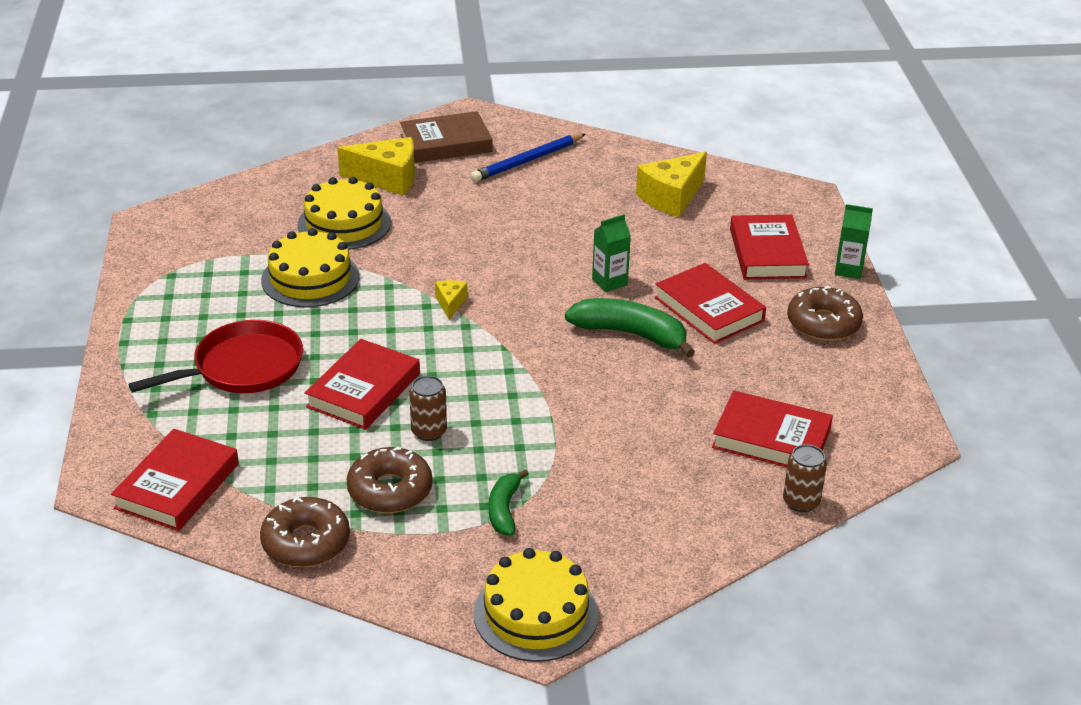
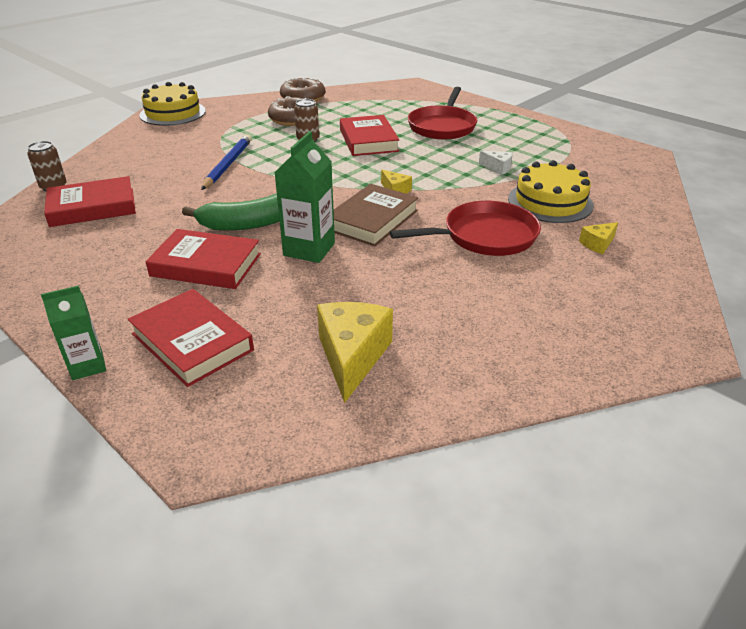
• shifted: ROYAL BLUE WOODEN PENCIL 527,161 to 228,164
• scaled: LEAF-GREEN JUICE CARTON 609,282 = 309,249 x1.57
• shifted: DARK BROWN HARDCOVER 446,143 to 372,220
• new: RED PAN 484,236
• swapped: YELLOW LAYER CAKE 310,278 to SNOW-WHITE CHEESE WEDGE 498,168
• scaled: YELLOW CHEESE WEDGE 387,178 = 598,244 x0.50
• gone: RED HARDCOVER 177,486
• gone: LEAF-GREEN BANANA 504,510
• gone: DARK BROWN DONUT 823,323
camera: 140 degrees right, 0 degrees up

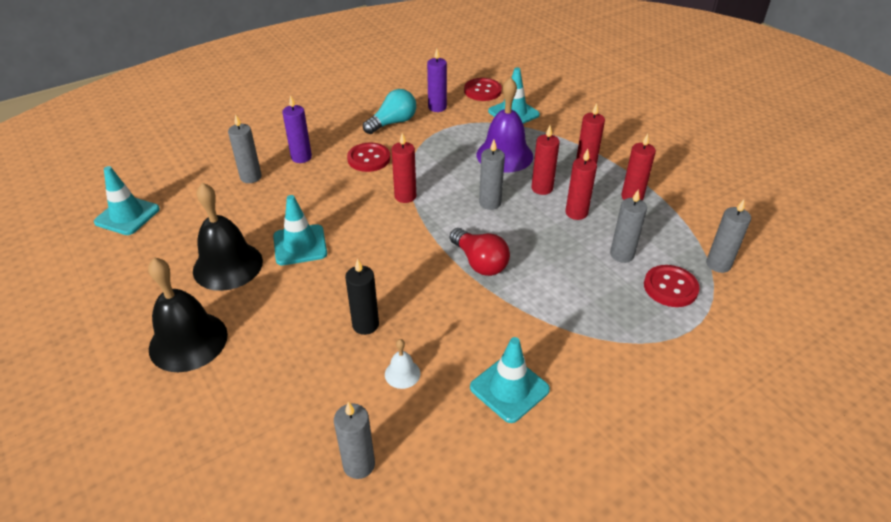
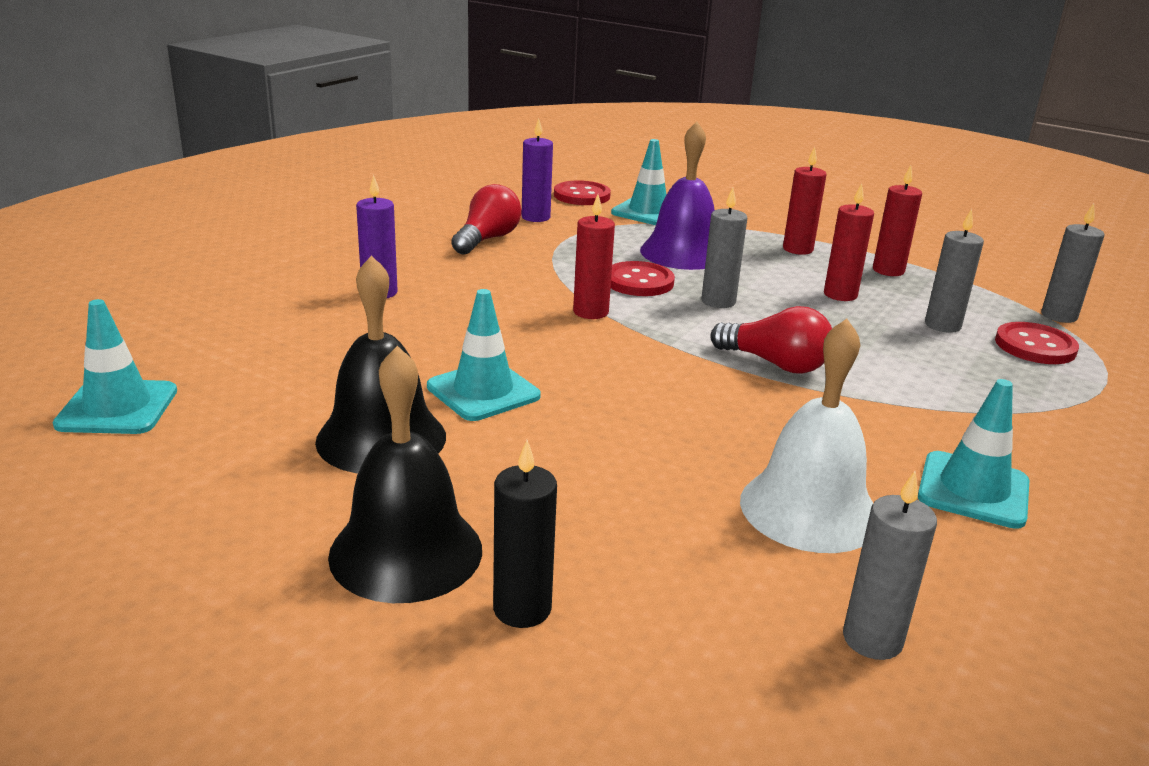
• repainted: TURQUOISE LIGHT BULB 393,123 to RED LIGHT BULB 487,239
• shifted: BLACK PILLAR CANDLE 365,325 to 522,609
• shifted: RED SHIRT BUTTON 369,159 to 639,282
• scaled: SNOW-WHITE SCHOOL BELL 402,374 = 809,509 x2.22
• gone: GREY PILLAR CANDLE 251,177
• gone: RED PILLAR CANDLE 542,188
camera: 25 degrees left, 15 degrees down

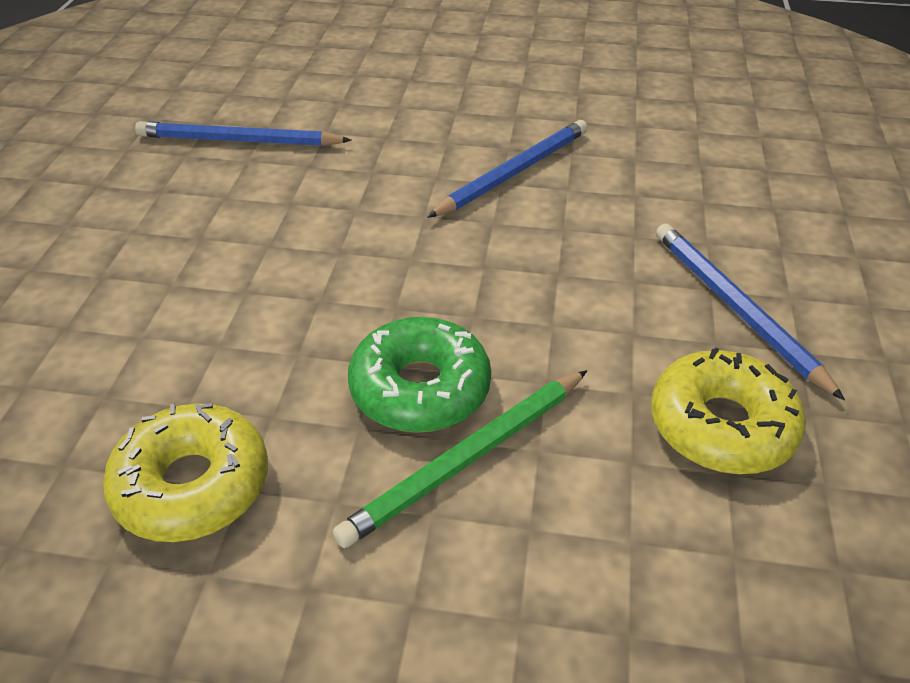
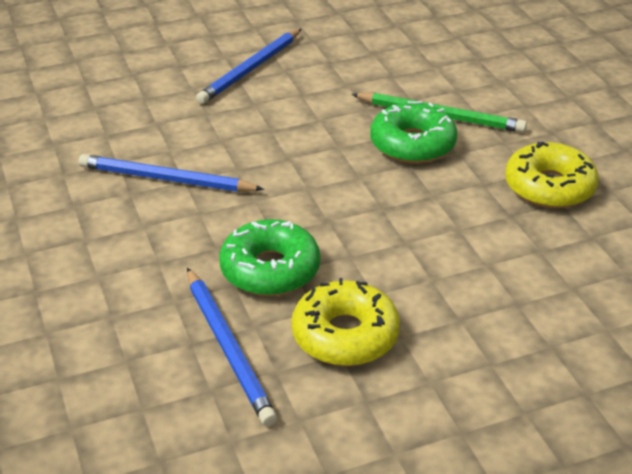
• new: LEAF-GREEN DONUT 270,269
• shifted: YELLOW DONUT 721,426 to 345,335
camera: 120 degrees left, 5 degrees down

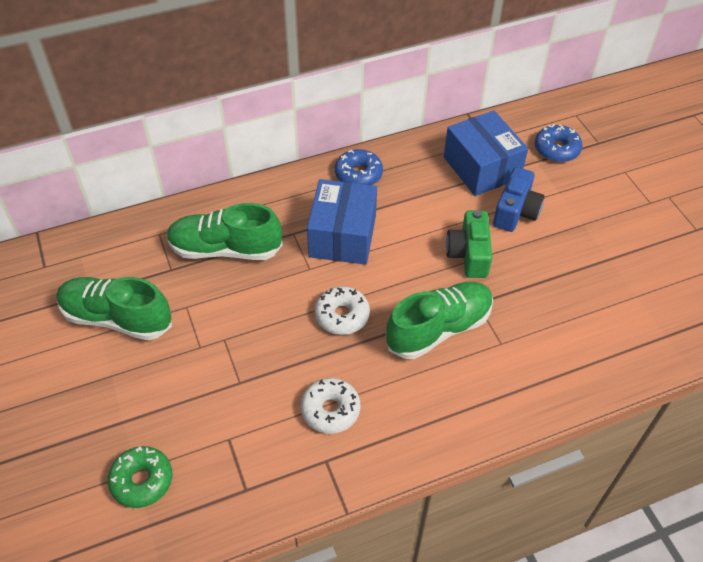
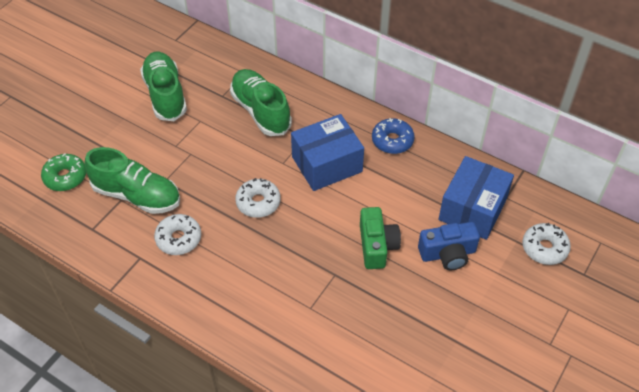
• shifted: LEAF-GREEN SHOE 439,329 to 137,195
• rotated: LEAF-GREEN PHOTO CAMERA 469,254 = 377,246 120 degrees clockwise
• repainted: ROYAL BLUE DONUT 556,149 to SNOW-WHITE DONUT 544,248
camera: 55 degrees right, 0 degrees up

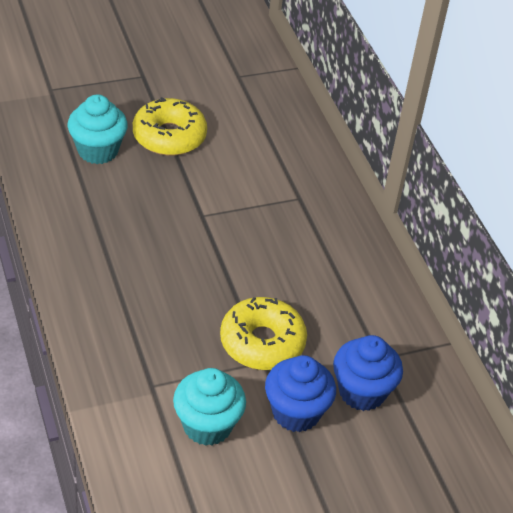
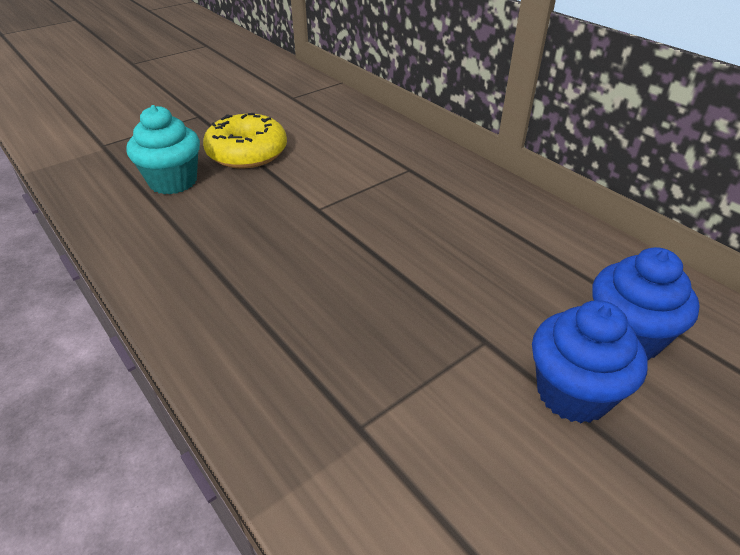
• gone: TURQUOISE MUFFIN 207,425
• gone: YELLOW DONUT 262,342
camera: 15 degrees left, 5 degrees down

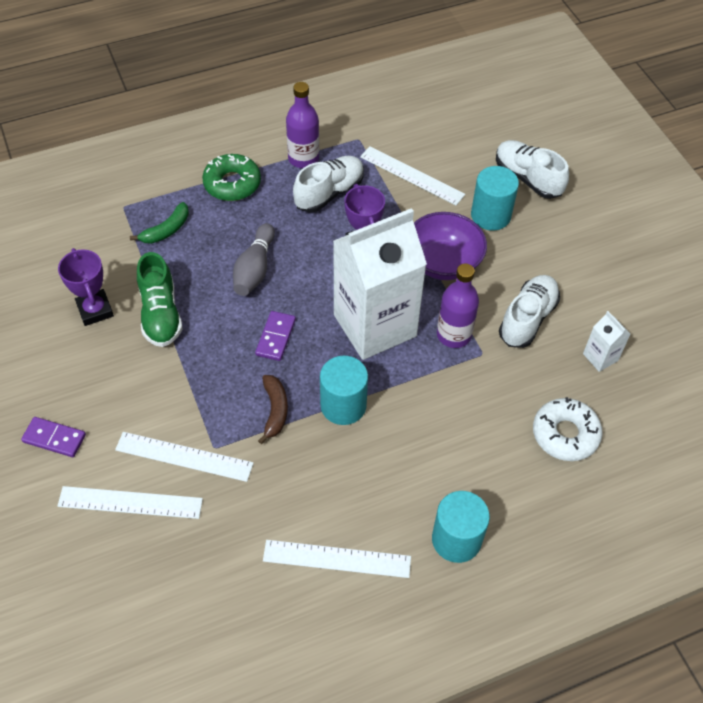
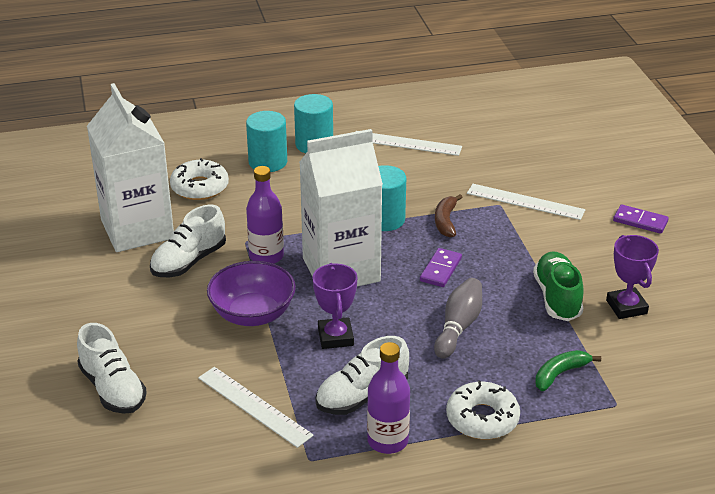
• scaled: SNOW-WHITE JUICE CARTON 600,357 = 137,229 x2.49
• shifted: TURQUOISE CYLINDER 490,215 to 268,162
• repainted: LEAF-GREEN DONUT 232,183 to SNOW-WHITE DONUT 482,418
• gone: SNOW-WHITE STRAIGHTEDGE 130,502
camera: 170 degrees left, 20 degrees down

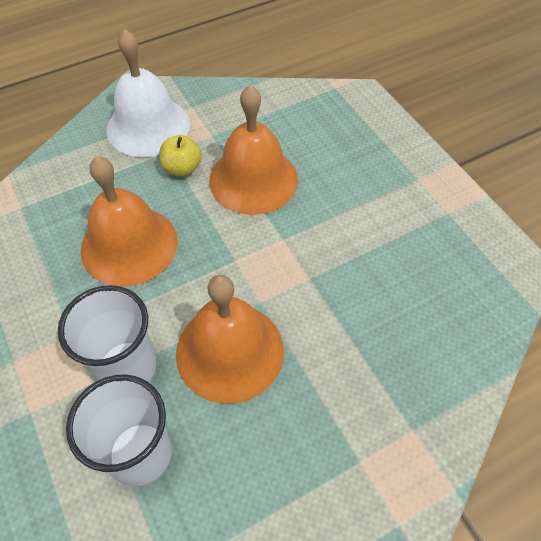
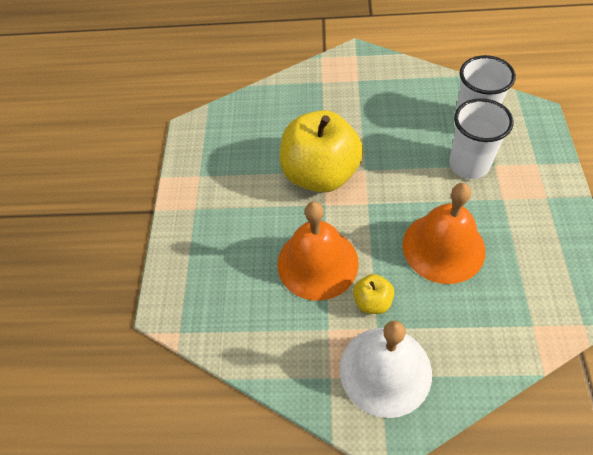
• new: YELLOW APPLE 321,174
• gone: BRIGHT ORANGE SCHOOL BELL 229,351
camera: 145 degrees left, 0 degrees up

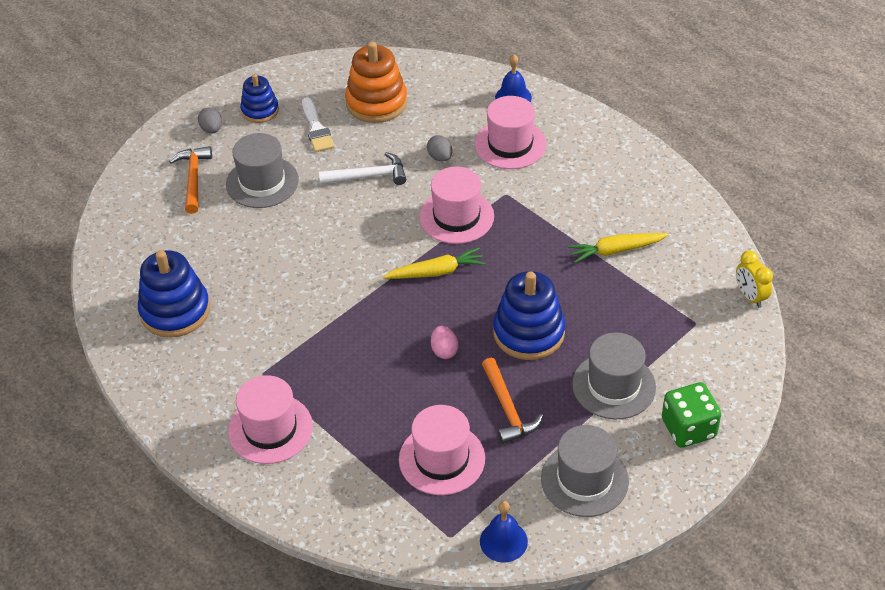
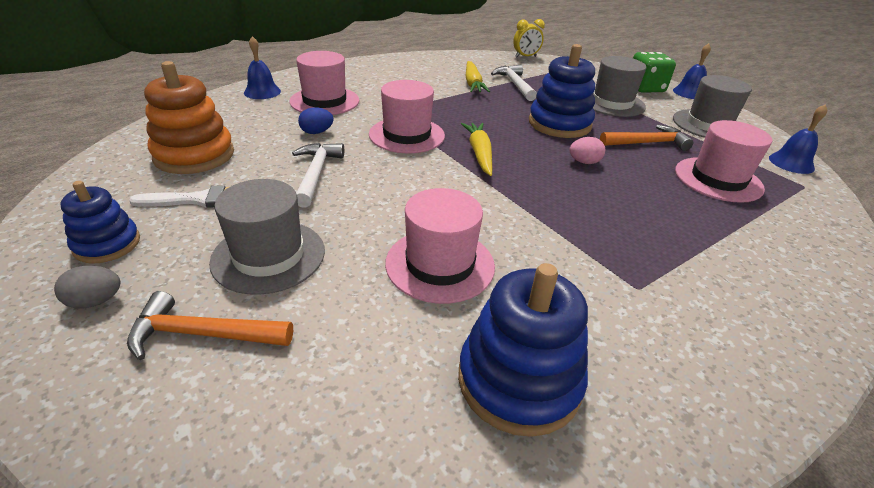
• repainted: GREY TOY EGG 440,157 to ROYAL BLUE TOY EGG 317,132
• shifted: PINK TOP HAT 270,429 to 440,264
• new: SNOW-WHITE CARPENTER'S HAMMER 515,84
• new: ROYAL BLUE SCHOOL BELL 689,93
camera: 85 degrees left, 10 degrees down

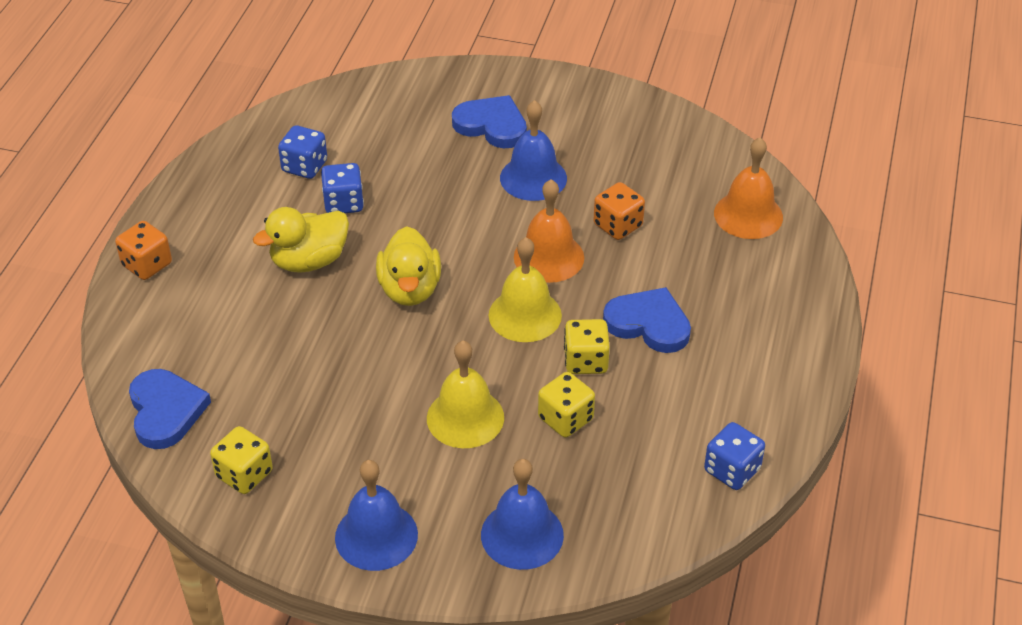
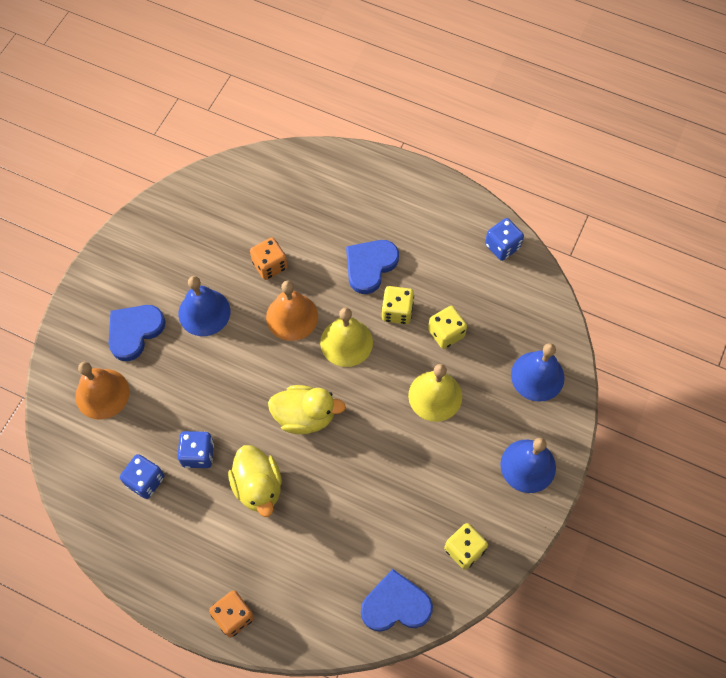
• shifted: BRIGHT ORANGE SCHOOL BELL 748,215 to 102,394
camera: 80 degrees left, 20 degrees up

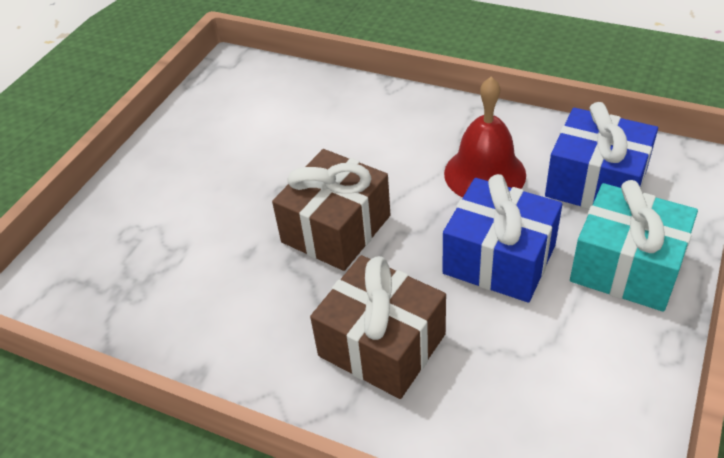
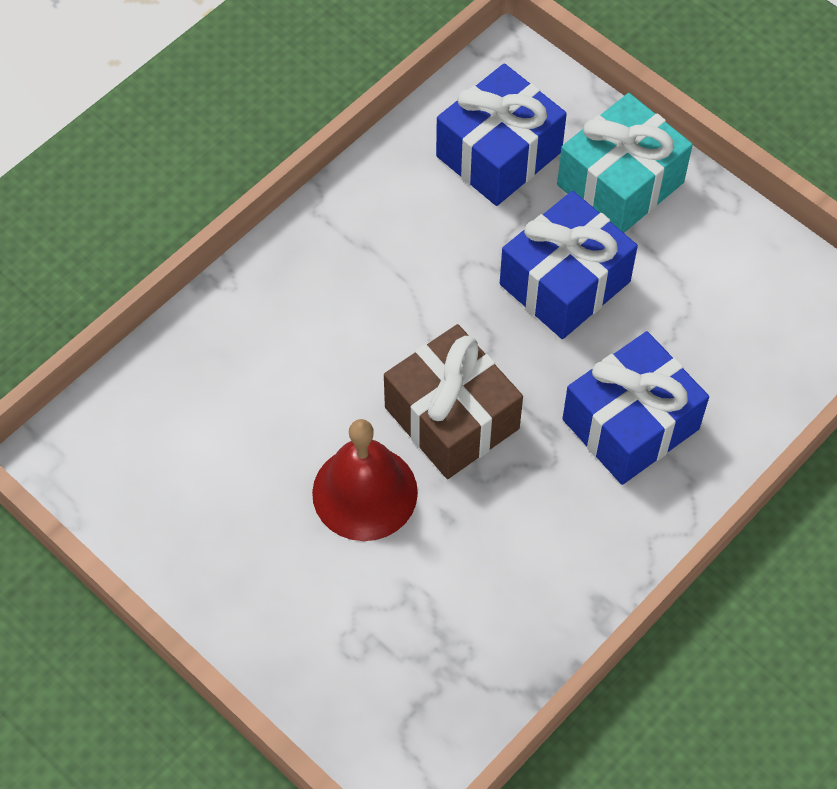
• shifted: RED SCHOOL BELL 485,173 to 365,492
• repainted: DARK BROWN PRESENT 382,345 to ROYAL BLUE PRESENT 630,424
camera: 75 degrees left, 15 degrees up

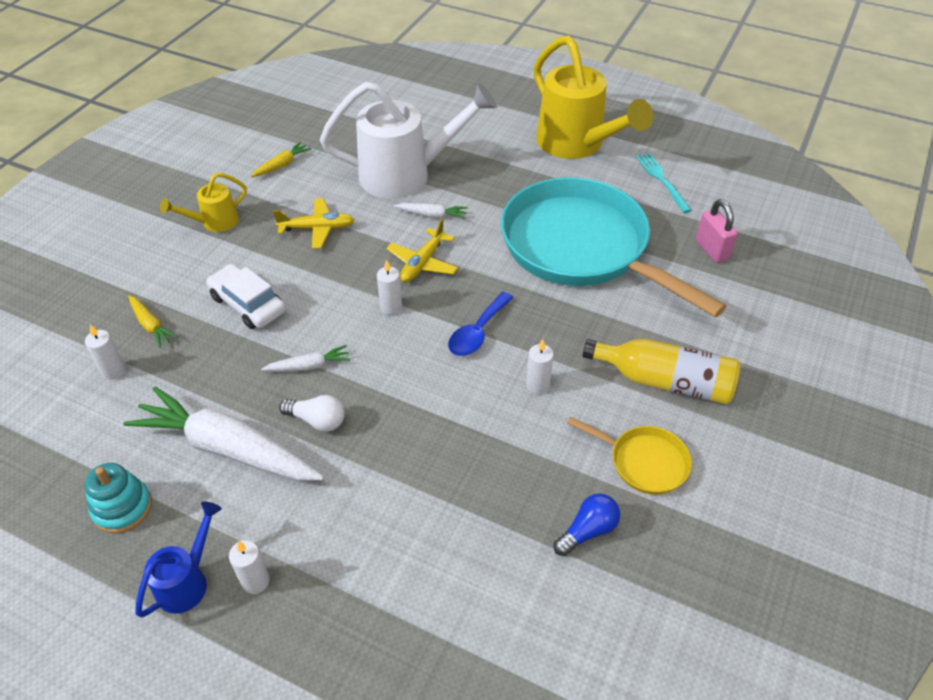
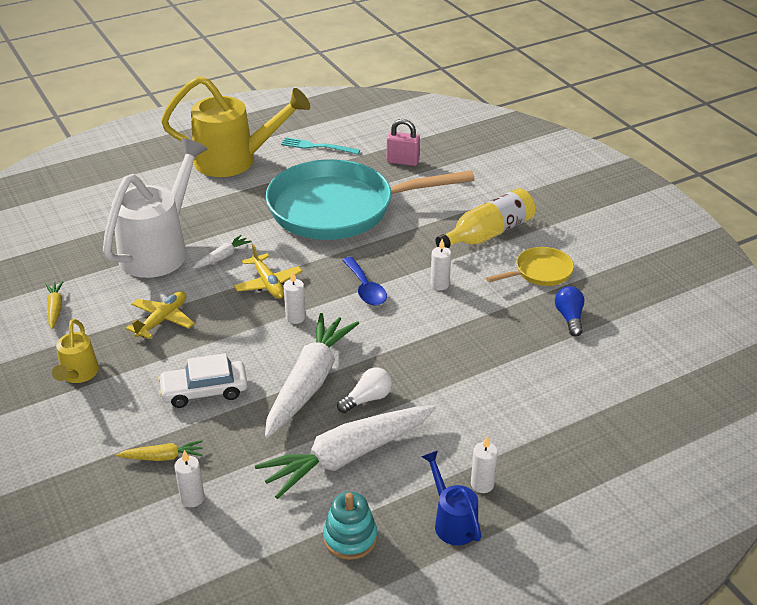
• scaled: SNOW-WHITE ROOT VEGETABLE 308,366 = 309,383 x2.27
camera: 55 degrees left, 10 degrees down

